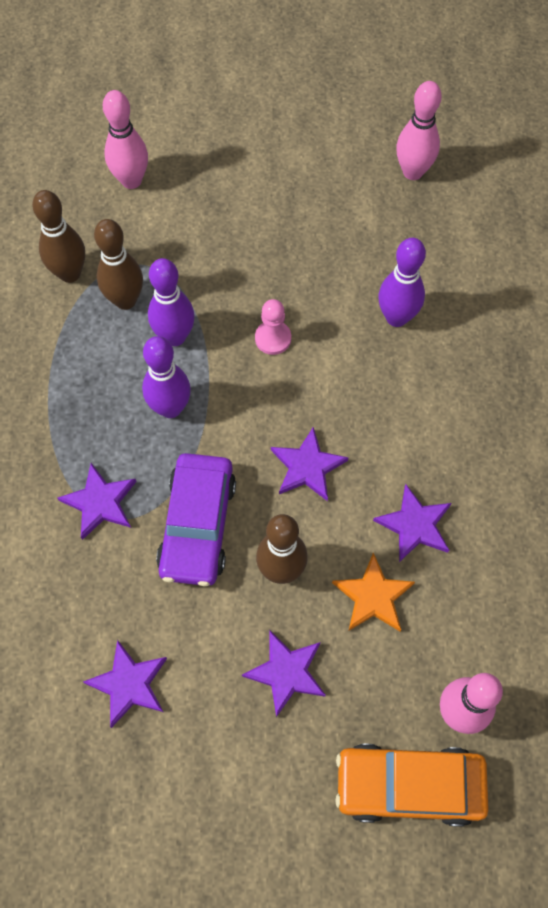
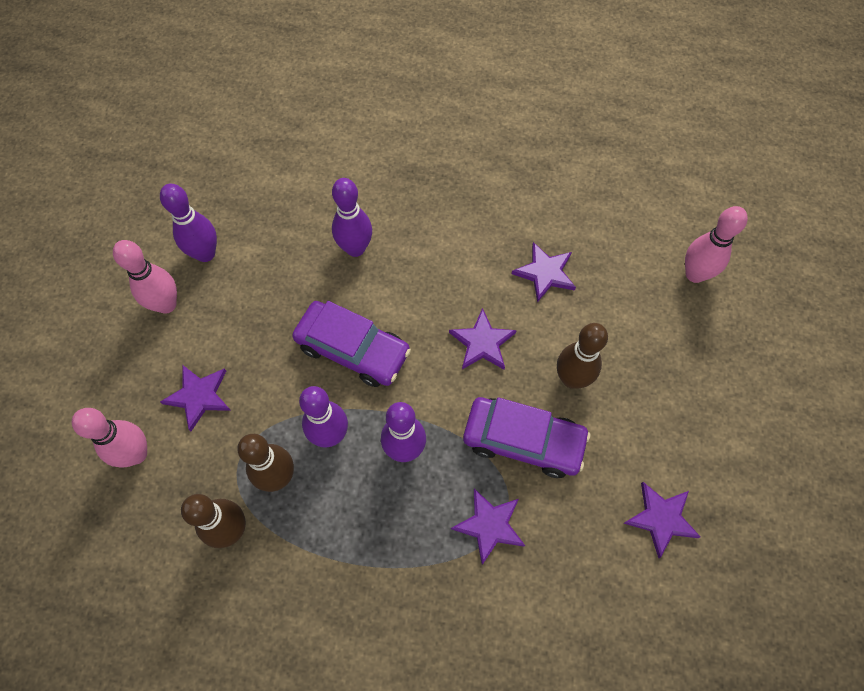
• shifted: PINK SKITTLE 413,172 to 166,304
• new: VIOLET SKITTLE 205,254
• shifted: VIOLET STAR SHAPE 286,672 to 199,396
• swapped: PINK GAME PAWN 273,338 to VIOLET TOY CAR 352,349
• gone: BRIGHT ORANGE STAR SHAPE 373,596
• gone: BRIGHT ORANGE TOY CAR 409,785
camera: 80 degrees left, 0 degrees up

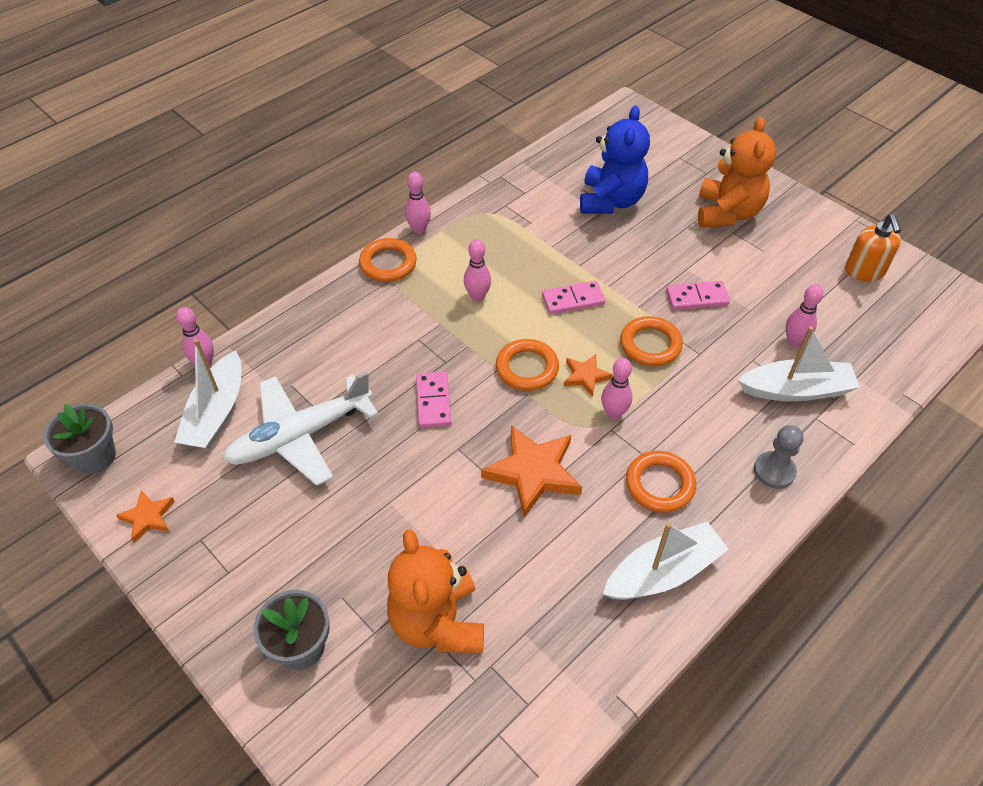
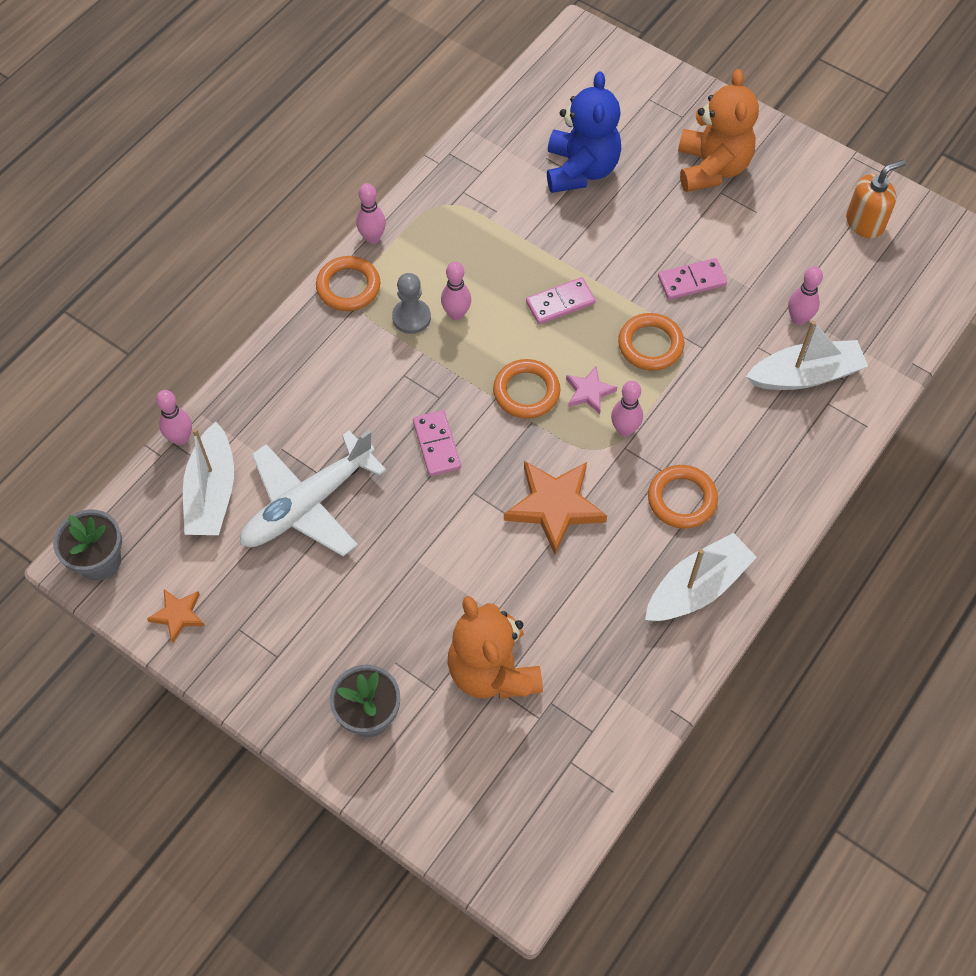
• shifted: GREY GAME PAWN 774,471 to 411,317
• repainted: BRIGHT ORANGE STAR SHAPE 585,376 to PINK STAR SHAPE 589,392
• rotated: BRIGHT ORANGE SOAP PUMP 864,271 = 865,222 105 degrees counterclockwise
camera: 10 degrees left, 10 degrees up

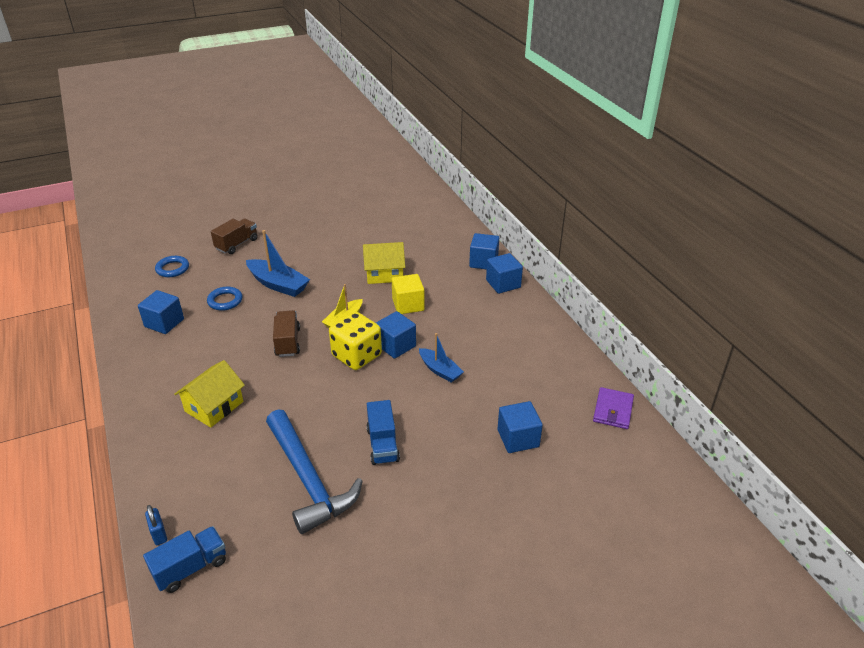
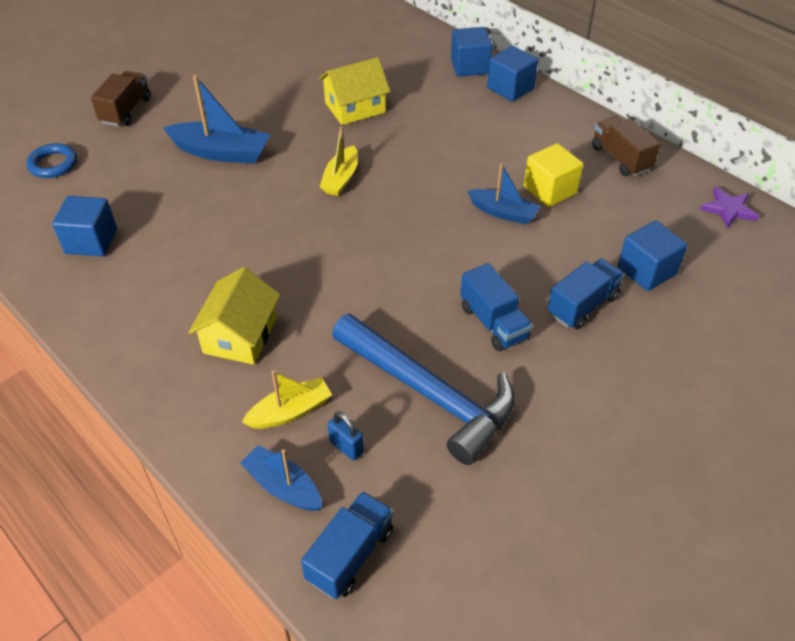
• new: ROYAL BLUE TOY BOAT 283,486
• new: YELLOW TOY BOAT 290,411
• shifted: ROYAL BLUE SMALL LOCK 159,534 to 346,447
• shifted: YELLOW CUBE 408,305 to 550,190
• new: ROYAL BLUE TRUCK 582,305
• shifted: DARK BROWN TRUCK 288,342 to 620,158
• swapped: VIOLET WALLET 613,410 to VIOLET STAR SHAPE 728,209
• gone: ROYAL BLUE HOOP 225,301
• gone: YELLOW DIE 357,356
• gone: ROYAL BLUE CUBE 396,346
camera: 20 degrees left, 10 degrees up

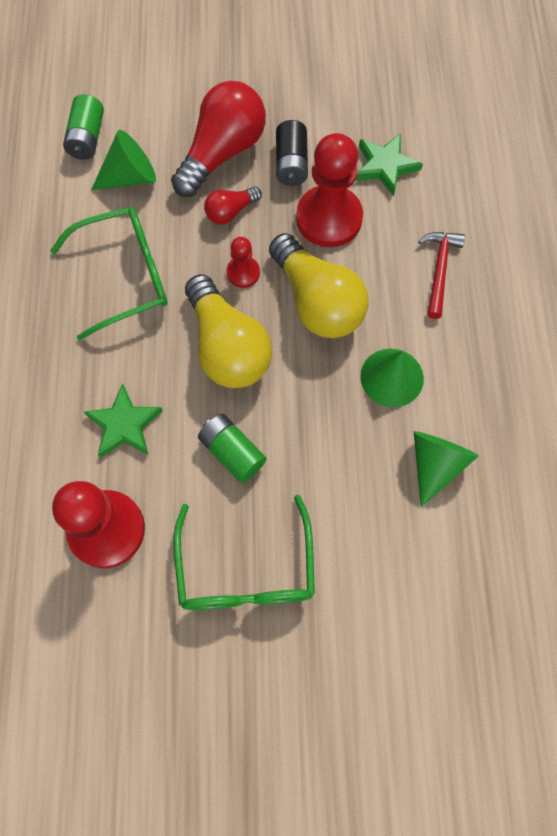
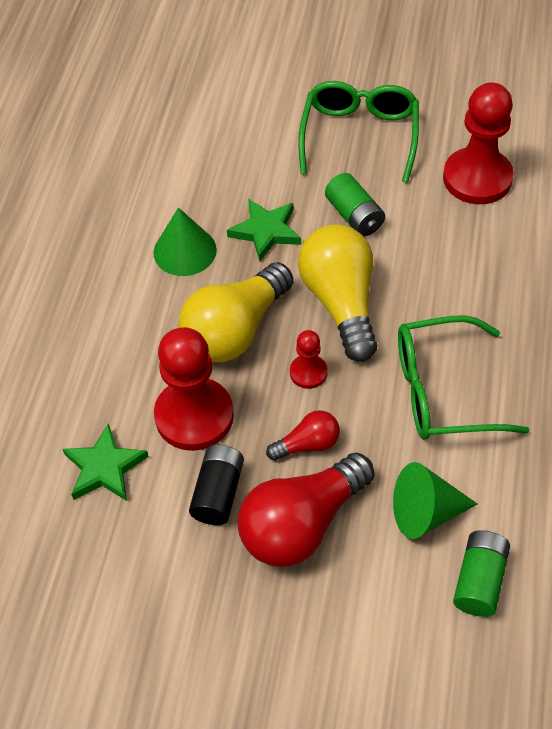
• rotated: YELLOW LIGHT BULB 317,301 = 235,330 120 degrees counterclockwise
• shifted: LEAF-GREEN STAR SHAPE 124,425 to 266,231
• gone: LEAF-GREEN CONE 435,464
• gone: RED CARPENTER'S HAMMER 439,270
camera: 165 degrees left, 15 degrees down

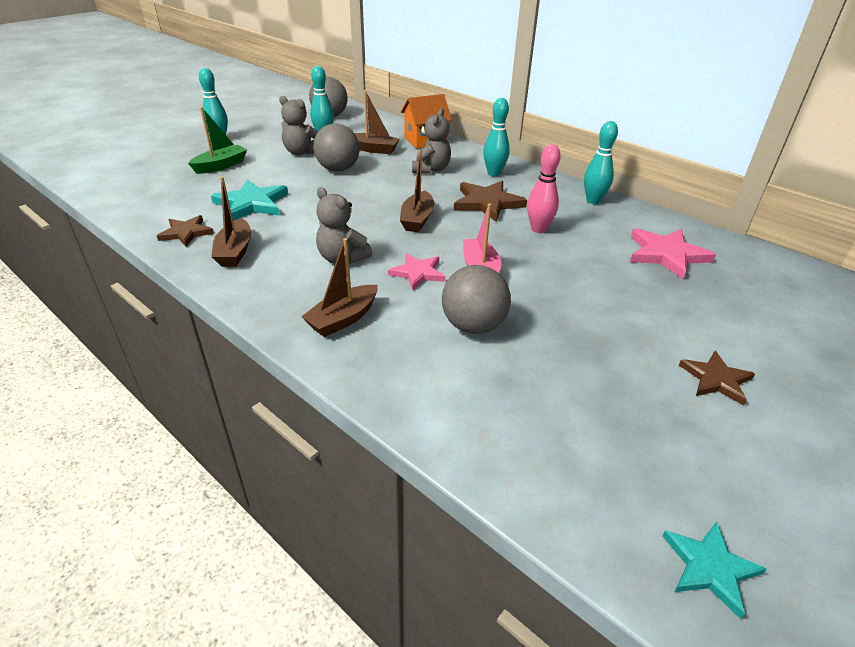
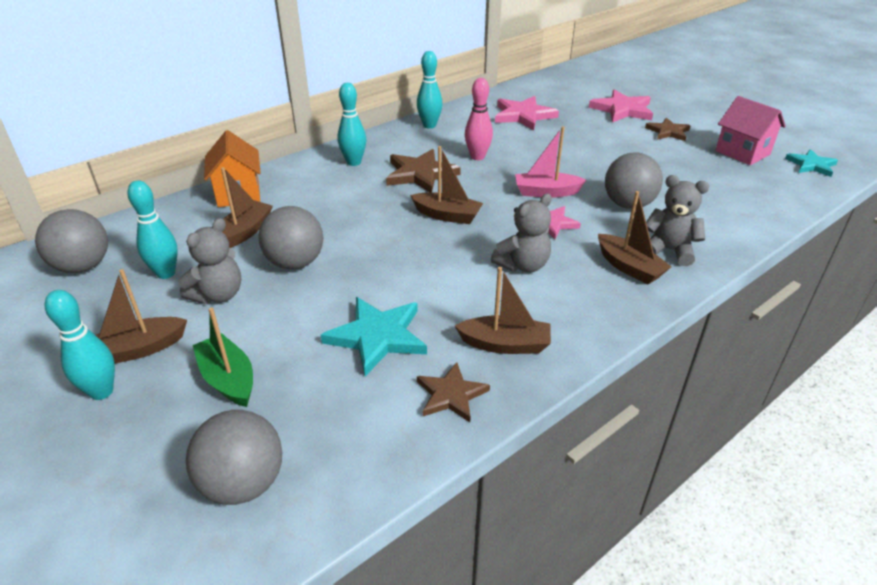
• new: DARK BROWN TOY BOAT 138,349
• new: GREY BALL 243,483
• new: PINK STAR SHAPE 622,110
• shifted: GREY TEDDY BEAR 431,169 to 669,250
• new: PINK HOUSE 742,153
camera: 80 degrees left, 0 degrees up

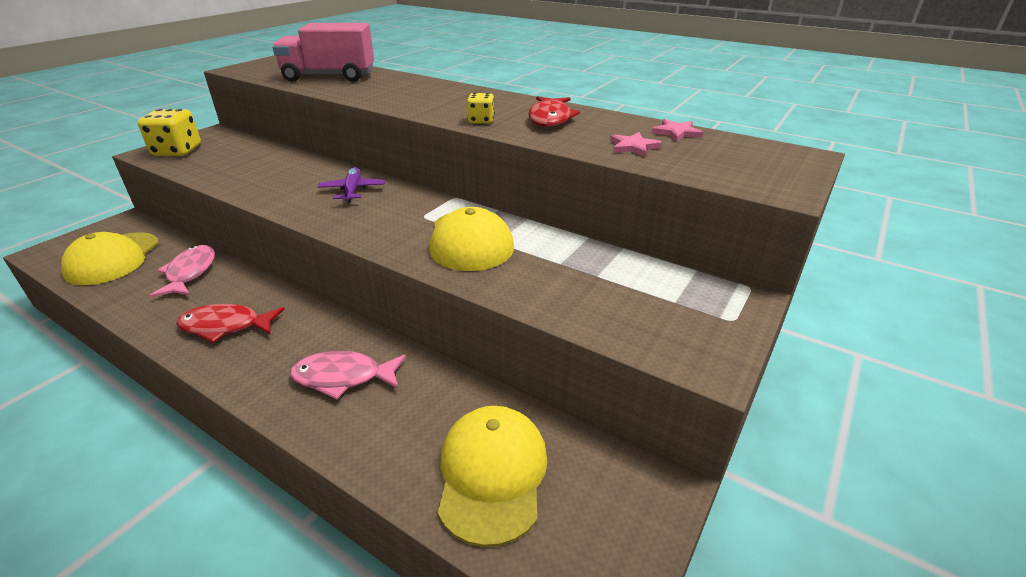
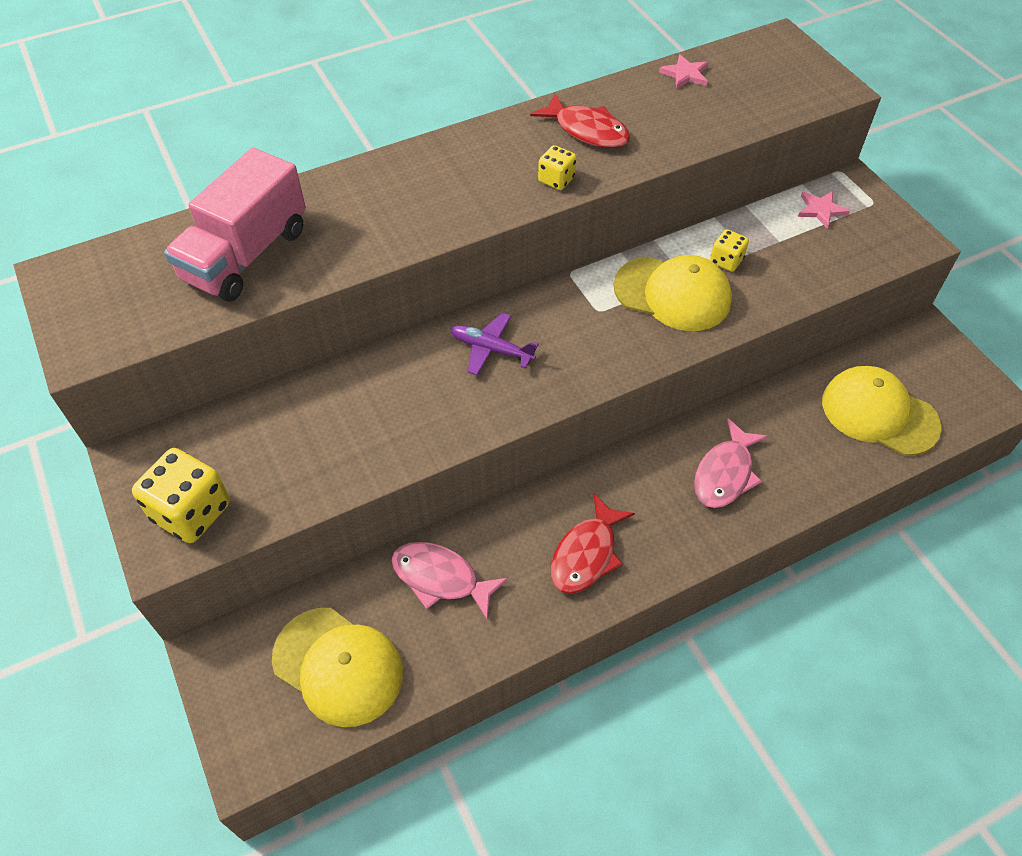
• new: YELLOW DIE 726,261
• shifted: PINK STAR SHAPE 633,147 to 821,210
camera: 60 degrees left, 20 degrees up

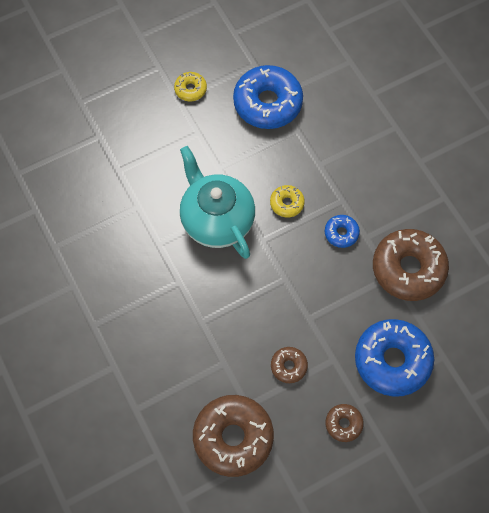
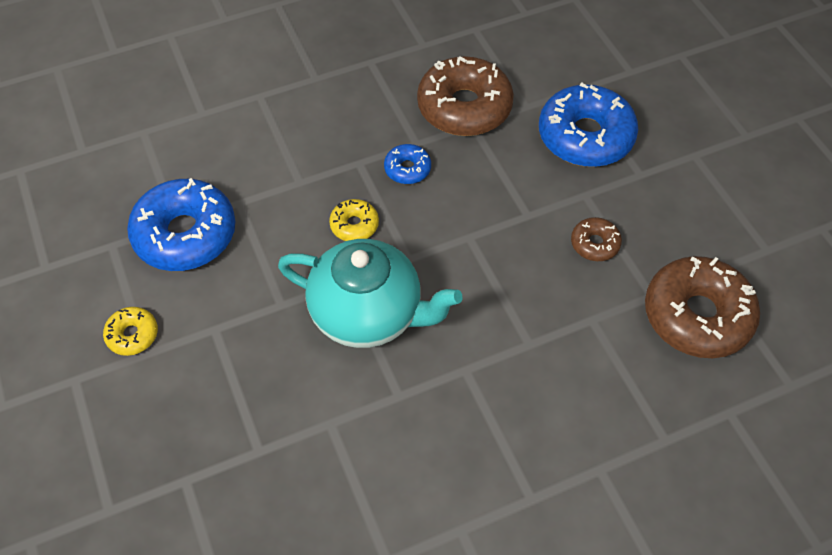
• rotated: TURQUOISE CHINA TEAPOT 216,220 = 368,313 135 degrees counterclockwise
• gone: DARK BROWN DONUT 343,424
camera: 85 degrees left, 10 degrees down

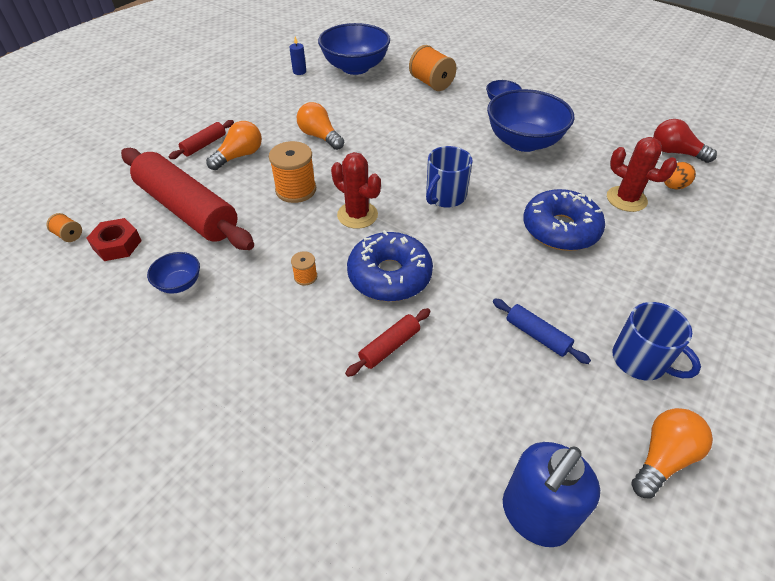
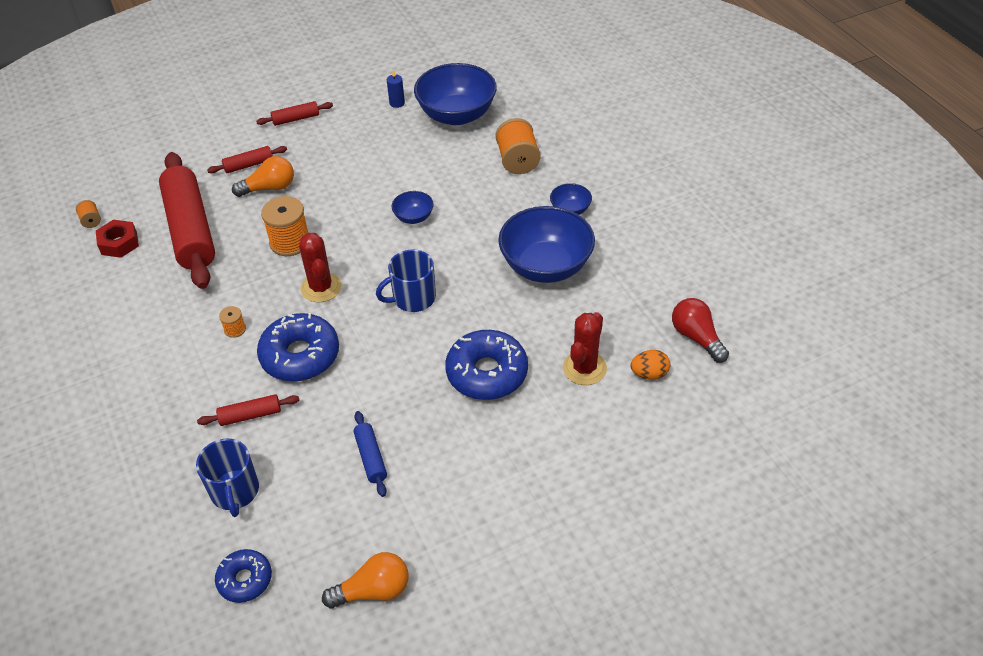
• shifted: ROYAL BLUE MUG 640,360 to 235,491
• swapped: ROYAL BLUE SOAP PUMP 535,515 to ROYAL BLUE DONUT 245,580
• new: RED DOUGH ROLLER 296,119
• shifted: ROYAL BLUE BOWL 179,283 to 413,217
• rotated: RED SAGUARO CACTUS 626,199 = 584,368 45 degrees clockwise
• gone: BRIGHT ORANGE LIGHT BULB 320,136
camera: 30 degrees right, 0 degrees up

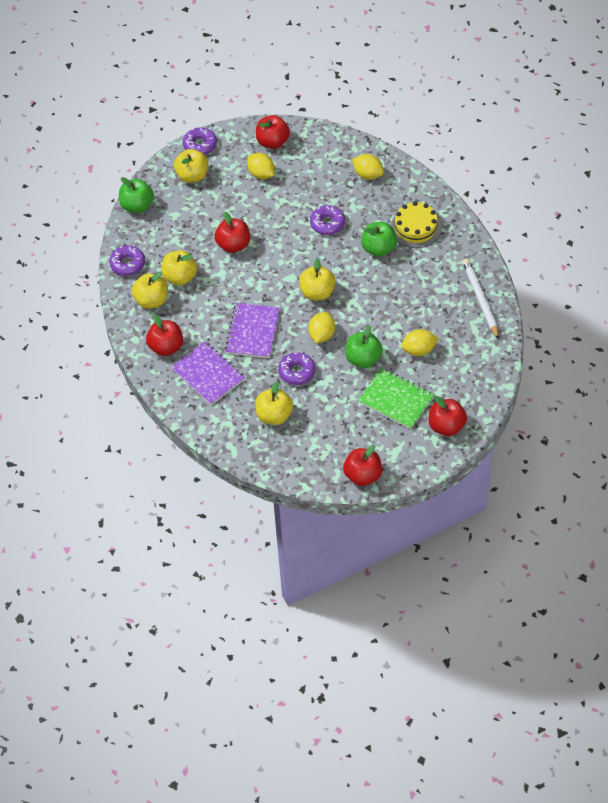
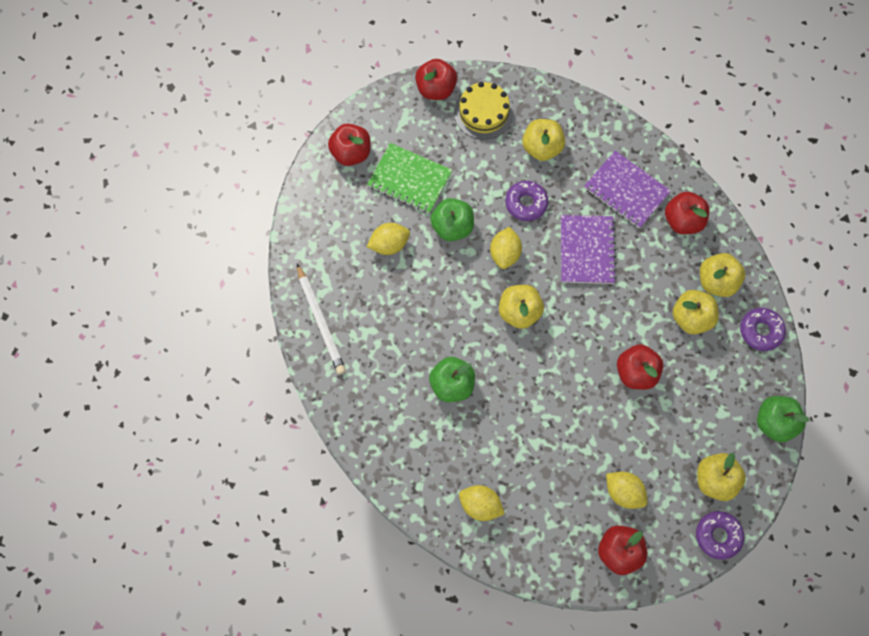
• shifted: YELLOW LAYER CAKE 416,227 to 483,112
• gone: VIOLET DONUT 327,223
camera: 170 degrees right, 15 degrees up

